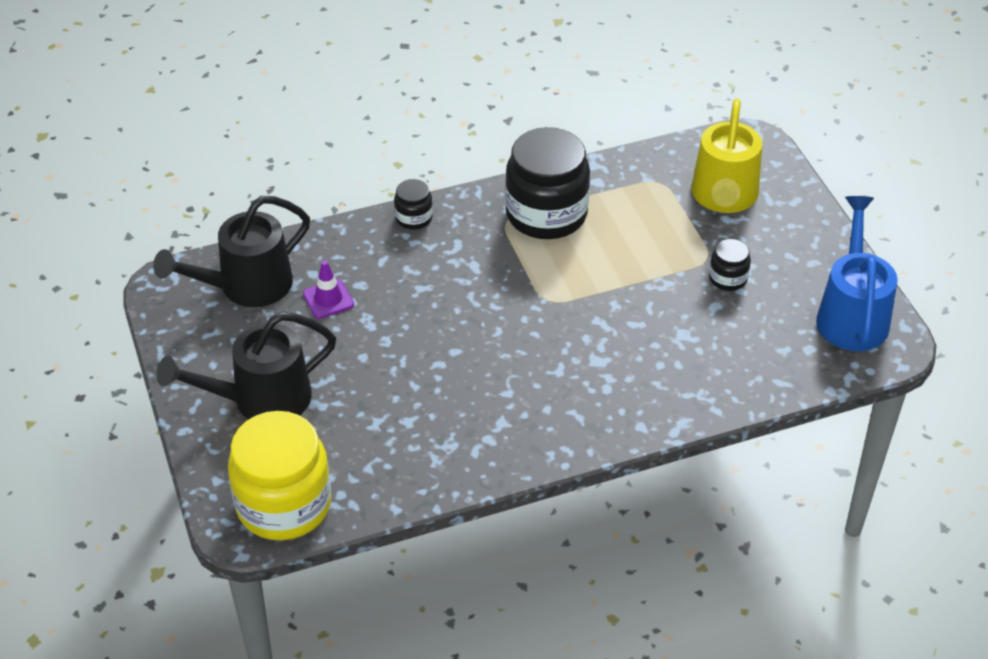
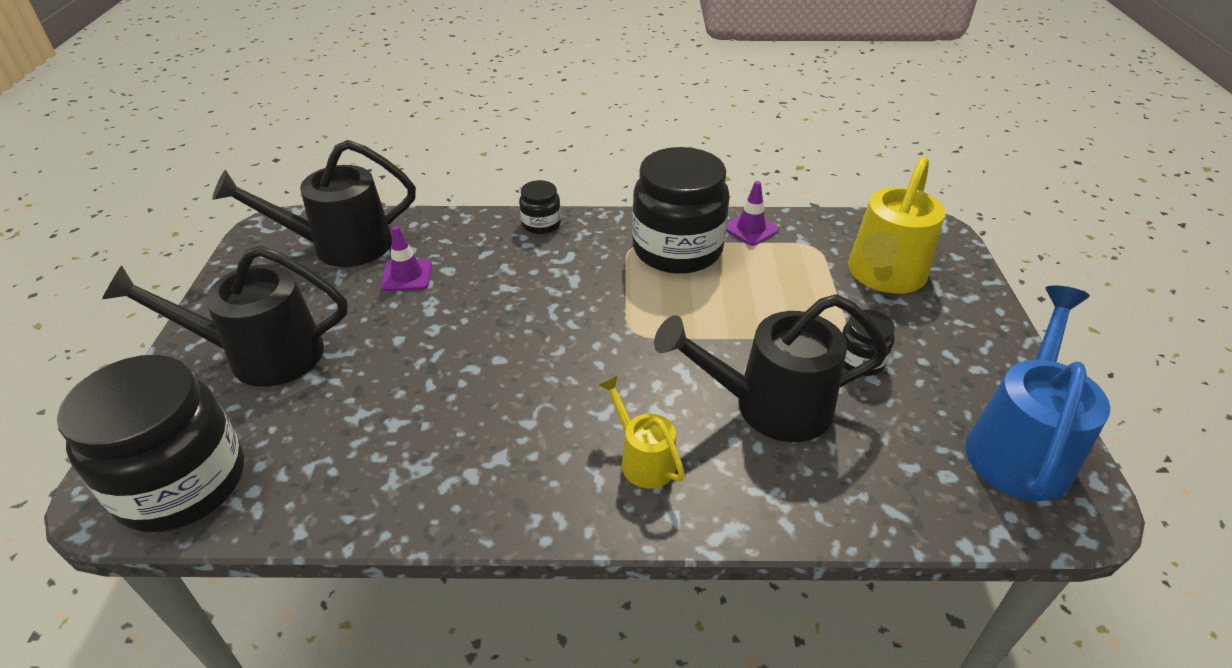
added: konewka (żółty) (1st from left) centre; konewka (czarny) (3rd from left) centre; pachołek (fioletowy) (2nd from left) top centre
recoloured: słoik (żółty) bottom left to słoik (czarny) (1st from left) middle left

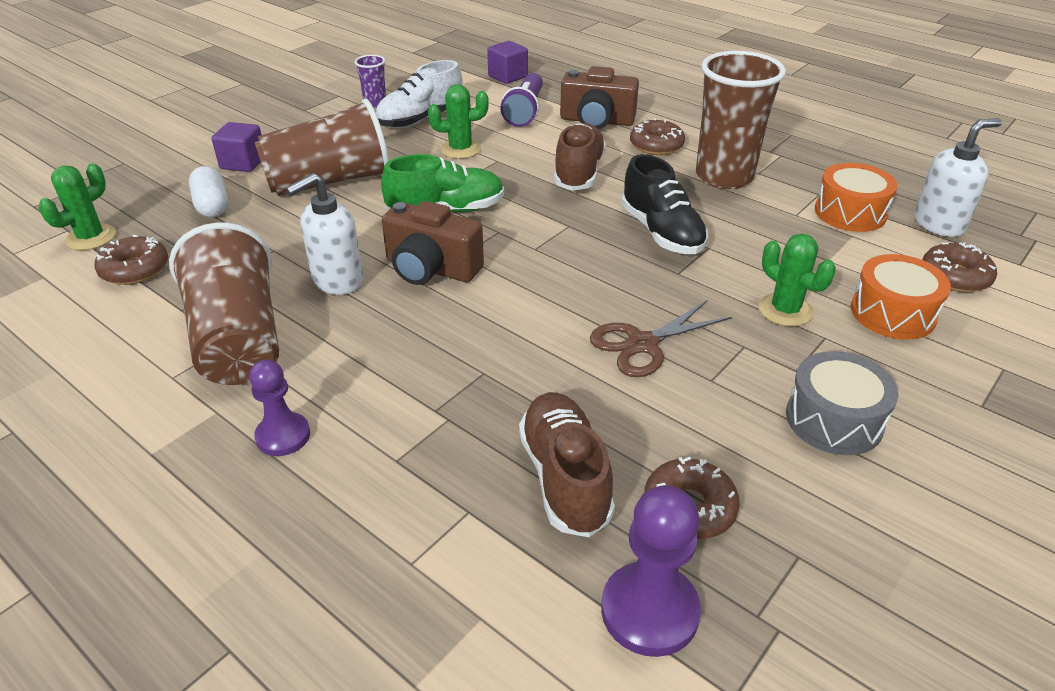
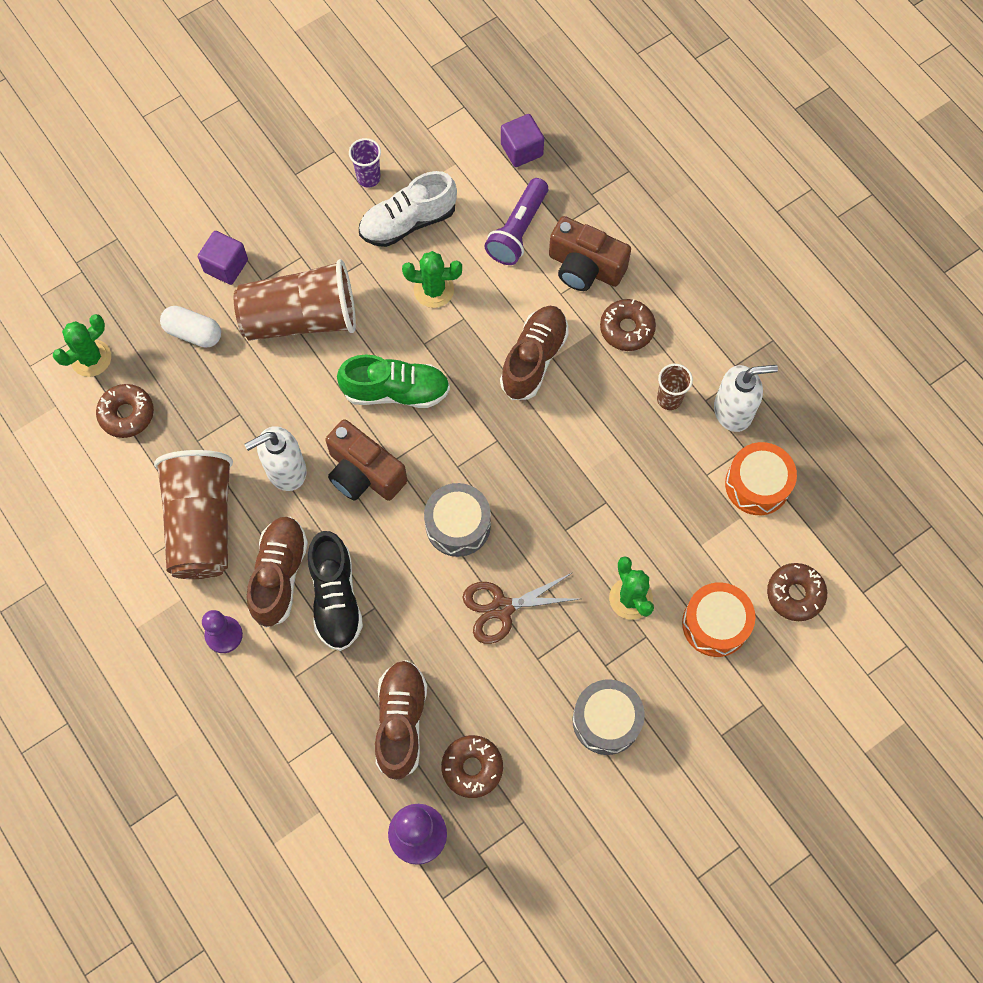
added: but (brązowy) (1st from left) middle left; bęben (szary) (1st from left) centre
moved: but (czarny) top centre to centre; dozownik mydła (biały) (2nd from left) top right to middle right
turned: kapsułka (biały) top left = top left 60 degrees counterclockwise
resized: szklanka (brązowy) (3rd from left) top right = middle right x0.45

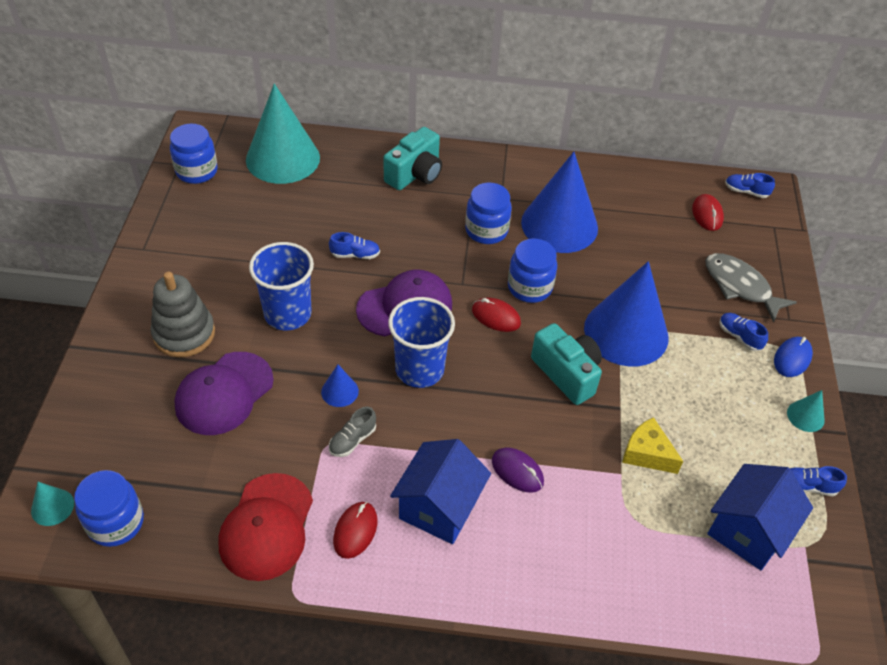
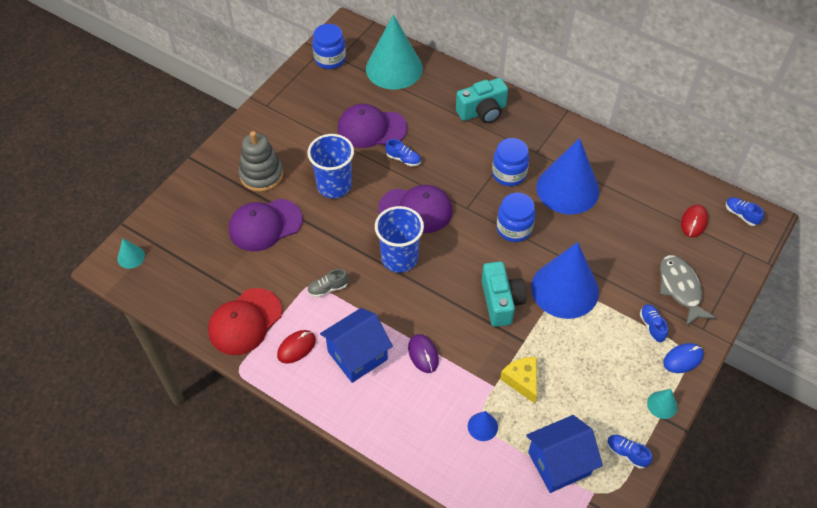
removed: słoik (niebieski) (1st from left) bottom left; myszka (czerwony) (2nd from left) centre
added: czapka (fioletowy) (2nd from left) top centre
moved: stożek (niebieski) (1st from left) centre to bottom centre

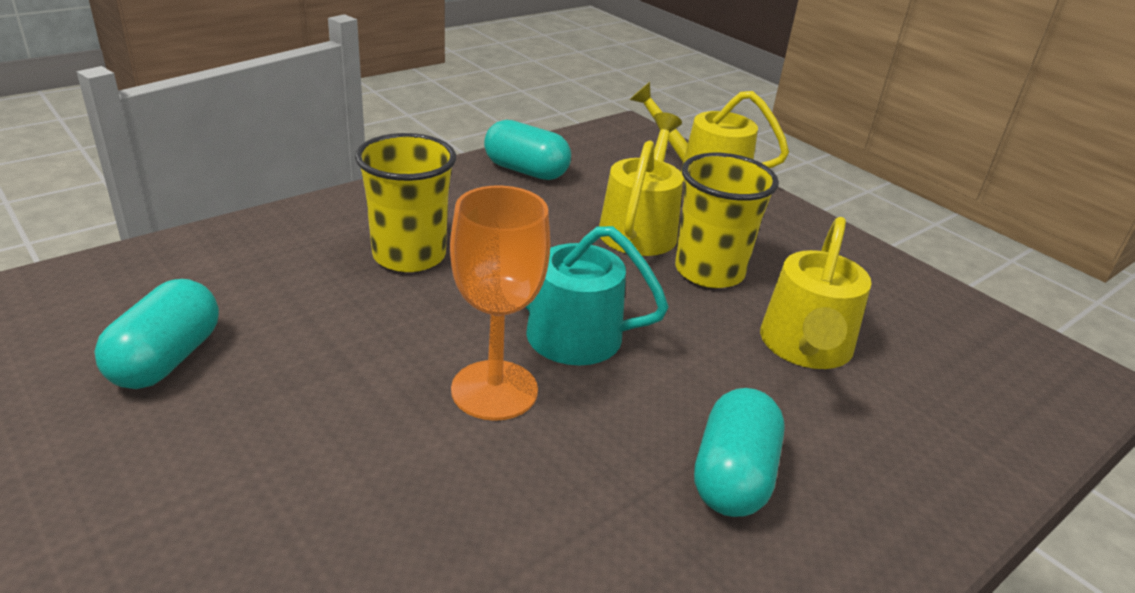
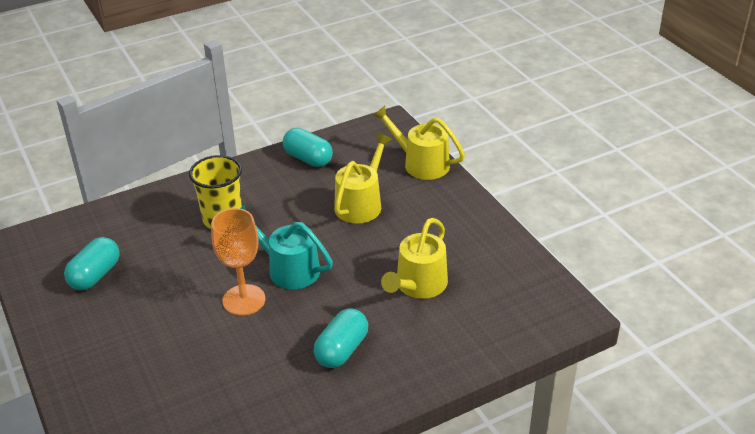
removed: szklanka (żółty) (2nd from left) centre

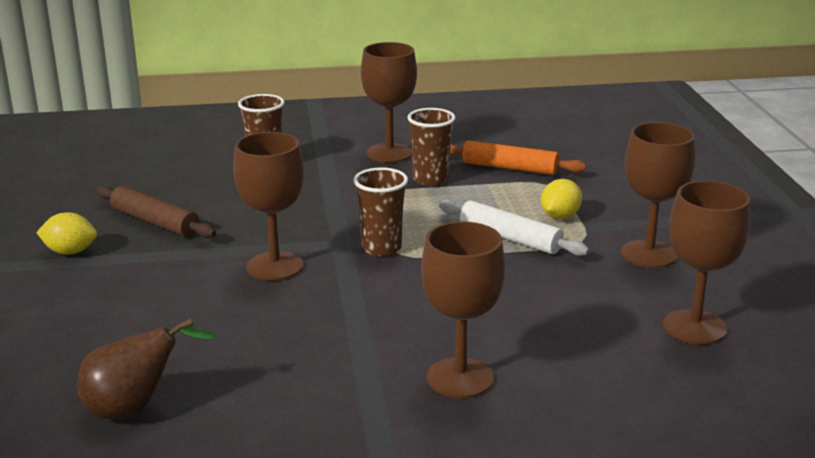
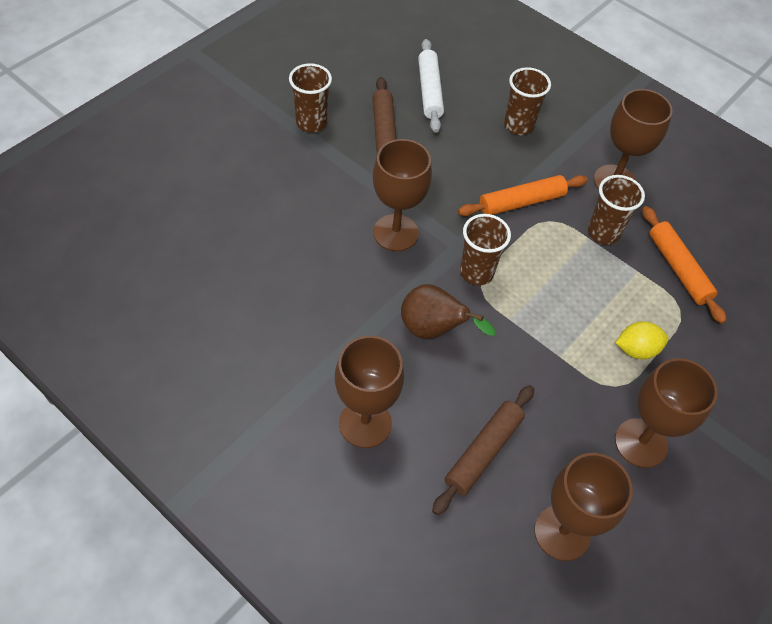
added: wałek do ciasta (brązowy) (2nd from left) bottom centre; wałek do ciasta (pomarańczowy) (1st from left) top right
moved: gruszka (brązowy) bottom left to centre; wałek do ciasta (biały) centre to top centre
replaced: cytryna (żółty) (1st from left) middle left to szklanka (brązowy) (1st from left) top centre

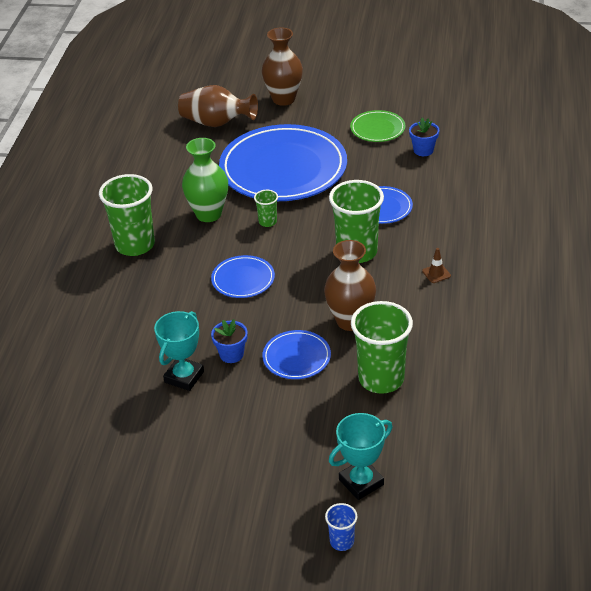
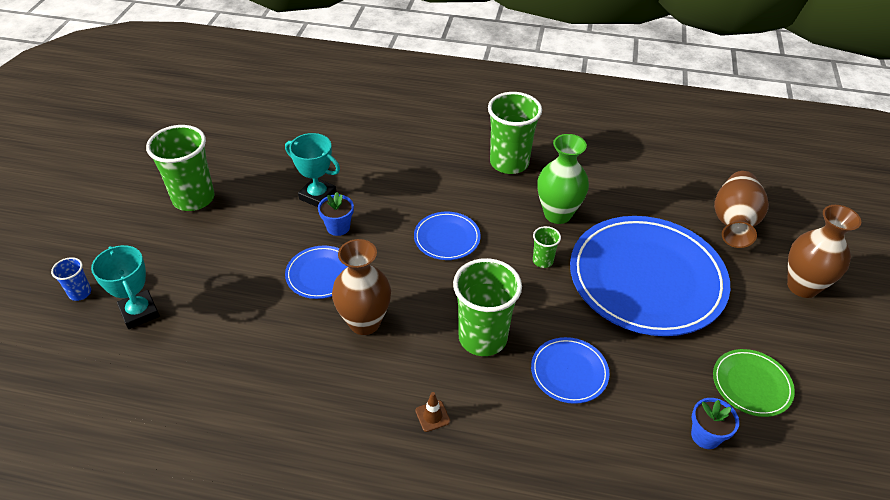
moved: szklanka (zielony) (4th from left in the first image) centre to szklanka (zielony) (1st from left) middle left

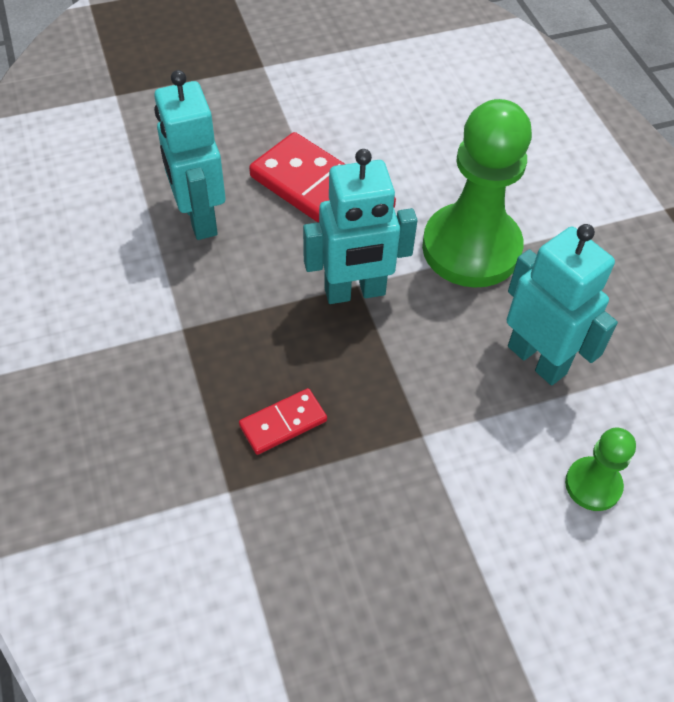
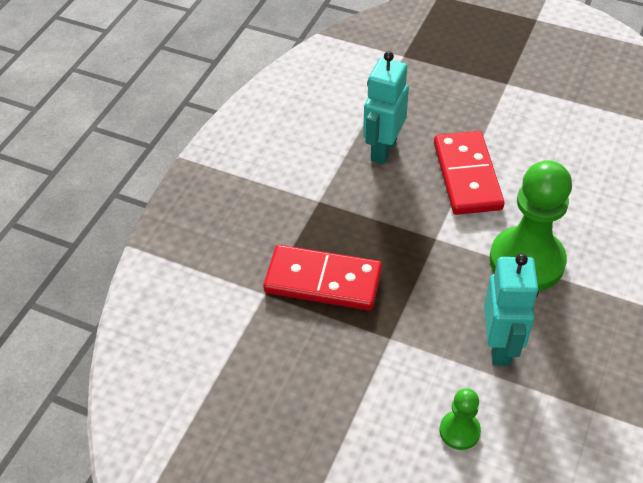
removed: robot (turkusowy) (2nd from left) top centre
resized: kostka domina (czerwony) (1st from left) centre = centre x2.06

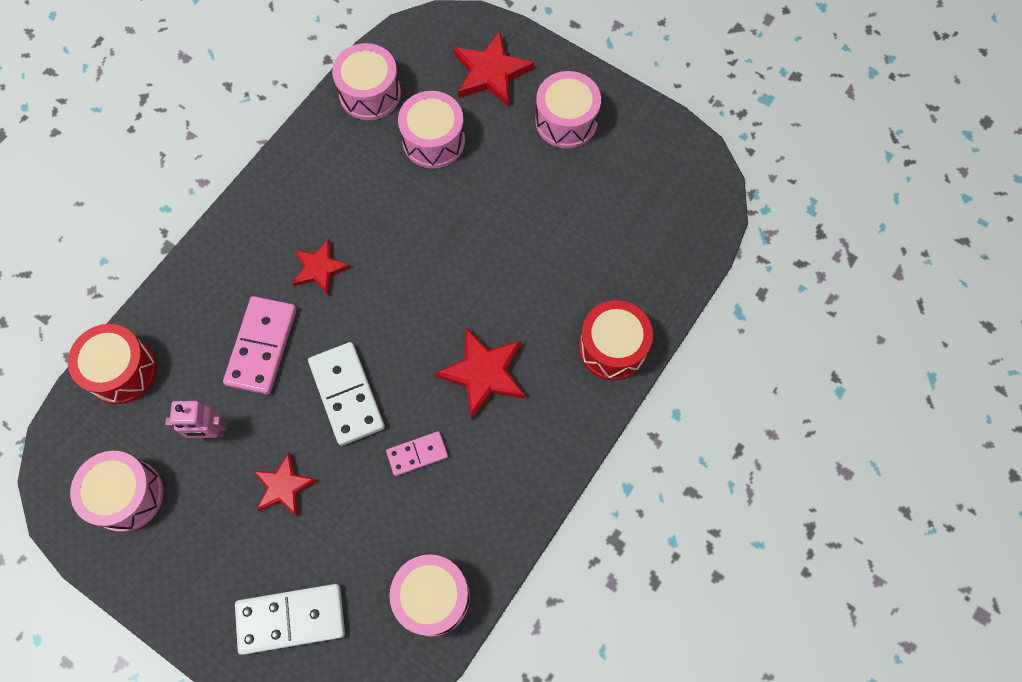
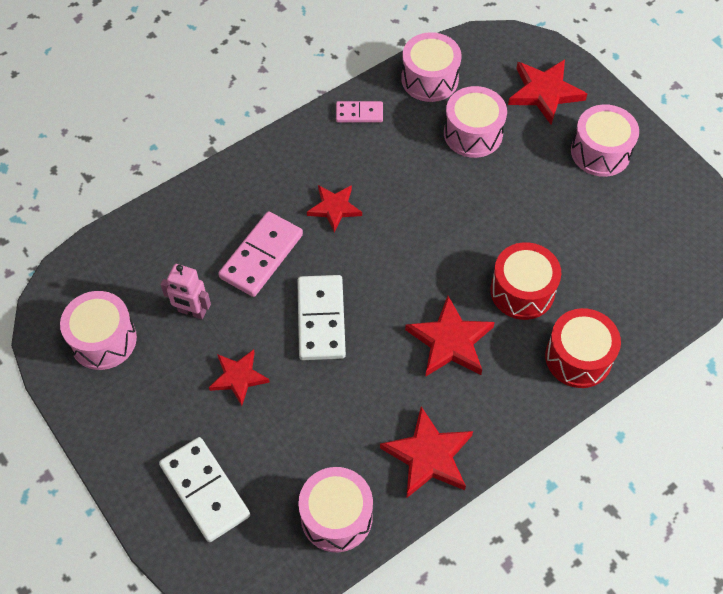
added: gwiazda (czerwony) (3rd from left) bottom centre
moved: kostka domina (różowy) (2nd from left) centre to top centre; bęben (czerwony) (1st from left) middle left to middle right
turned: kostka domina (biały) (1st from left) bottom left = bottom left 45 degrees clockwise

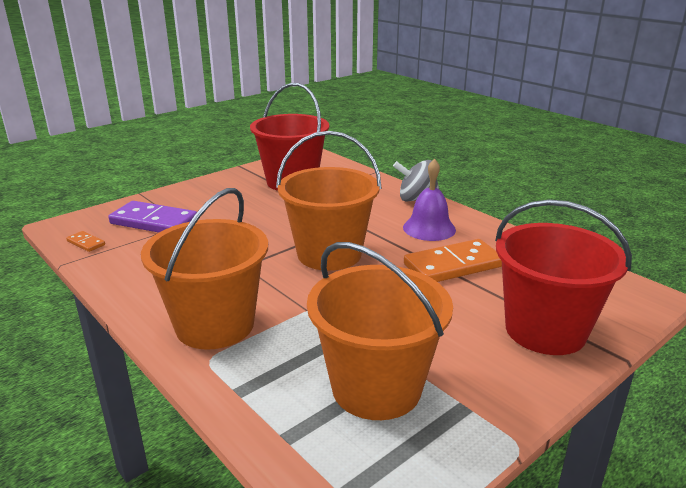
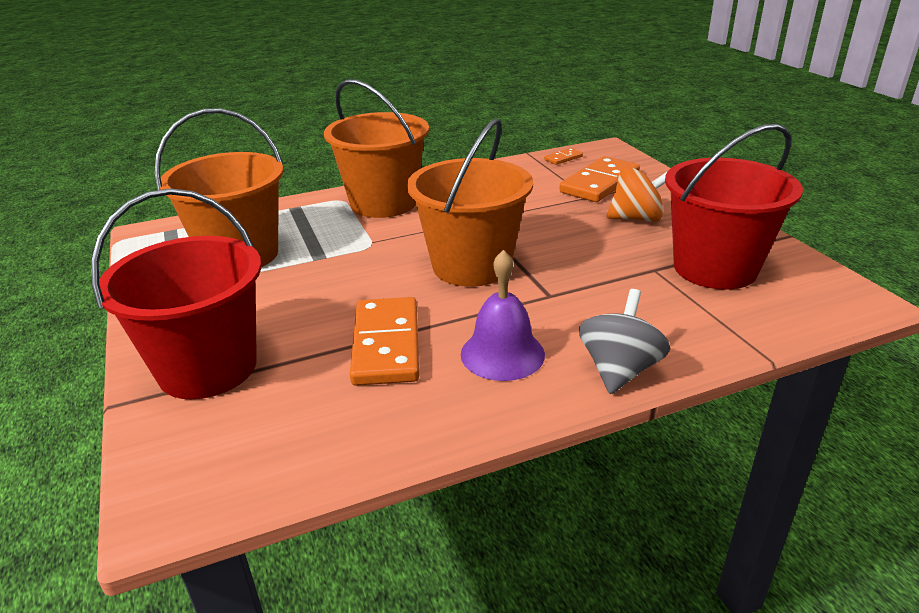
added: bączek (pomarańczowy) top right
recoloured: kostka domina (fioletowy) middle left to kostka domina (pomarańczowy) (3rd from left) top centre

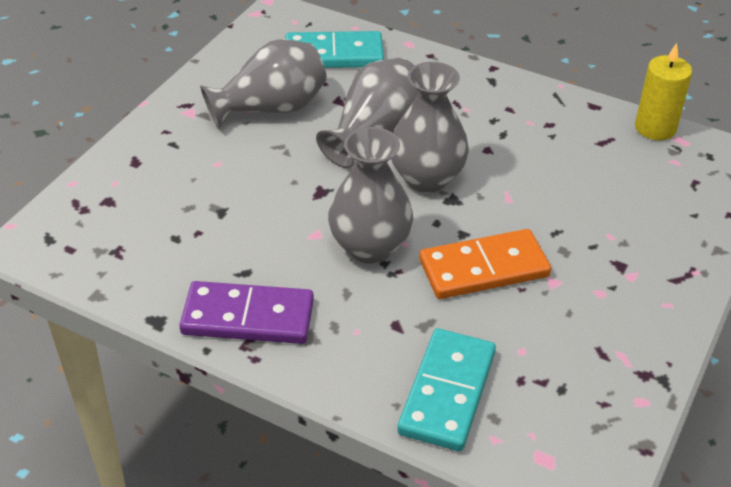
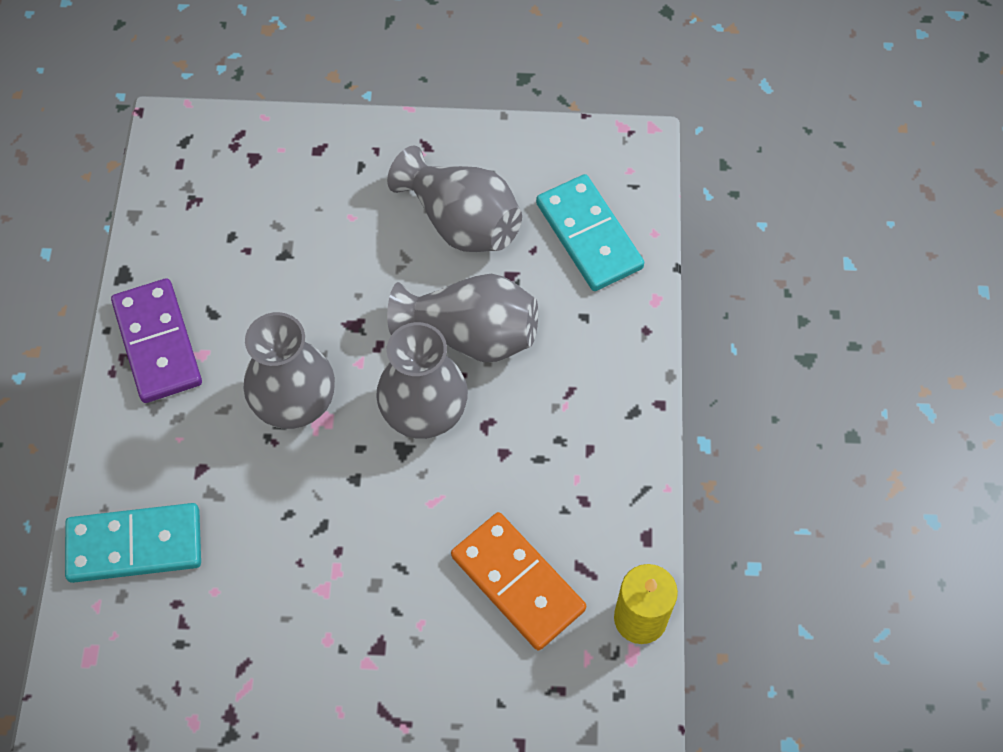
moved: kostka domina (pomarańczowy) centre to bottom centre

